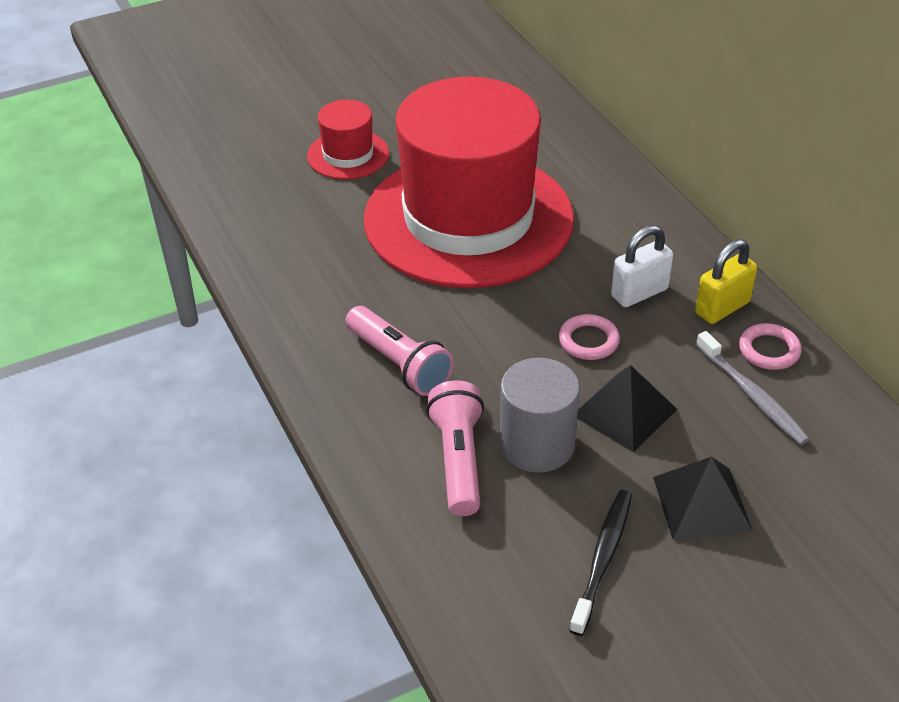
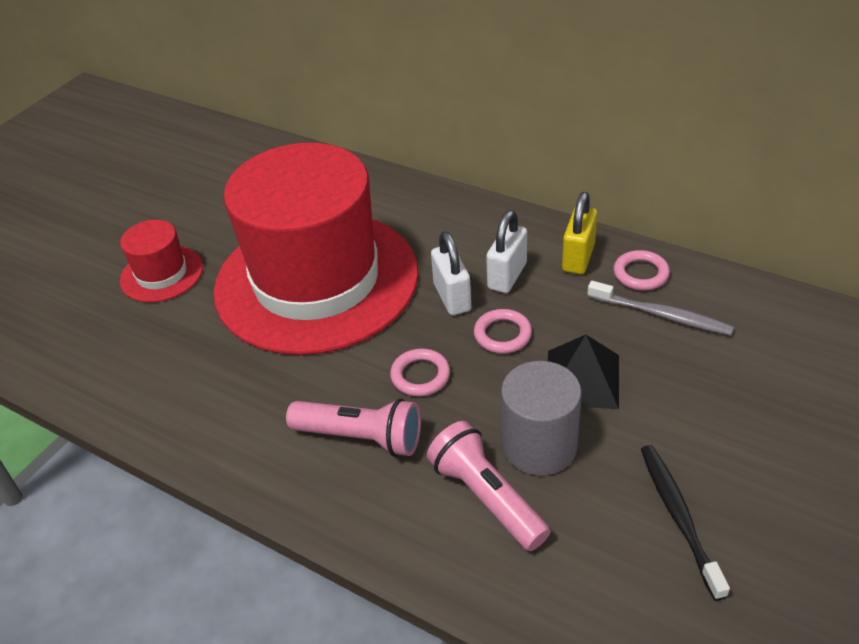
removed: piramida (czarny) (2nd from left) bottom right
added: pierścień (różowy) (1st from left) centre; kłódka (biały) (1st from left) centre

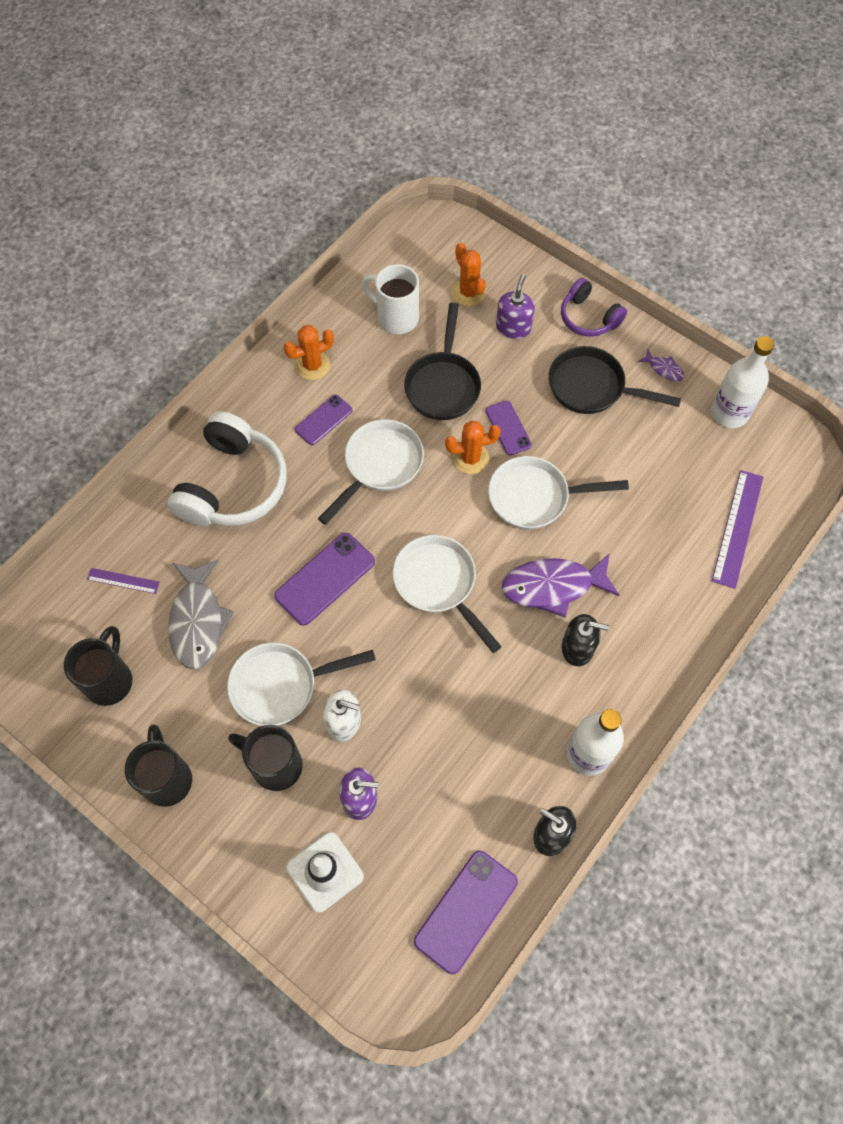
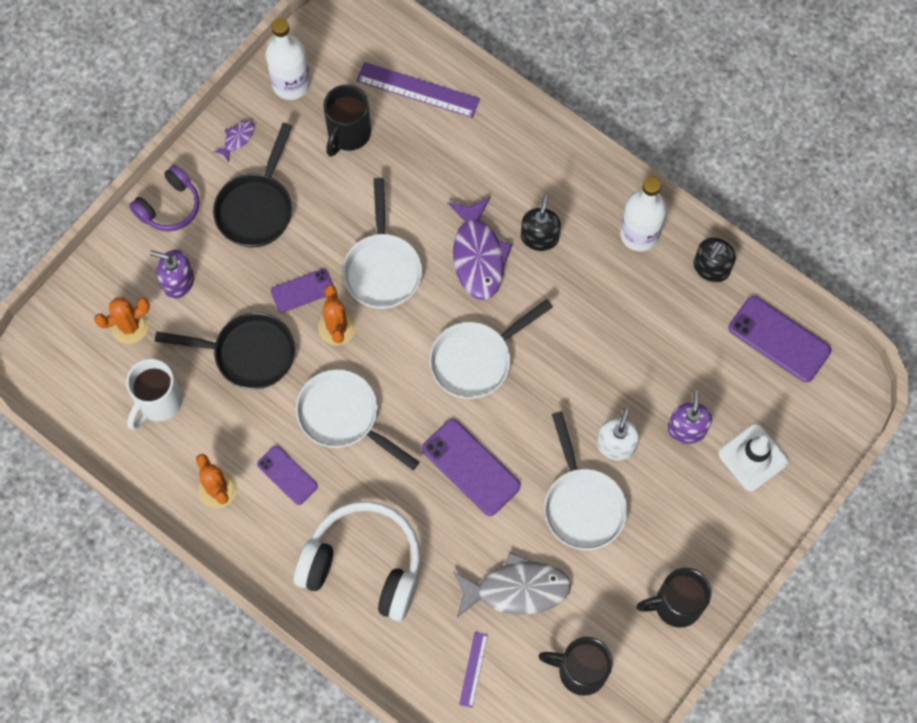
moved: kubek (czarny) (3rd from left in the first image) bottom left to kubek (czarny) (1st from left) top centre

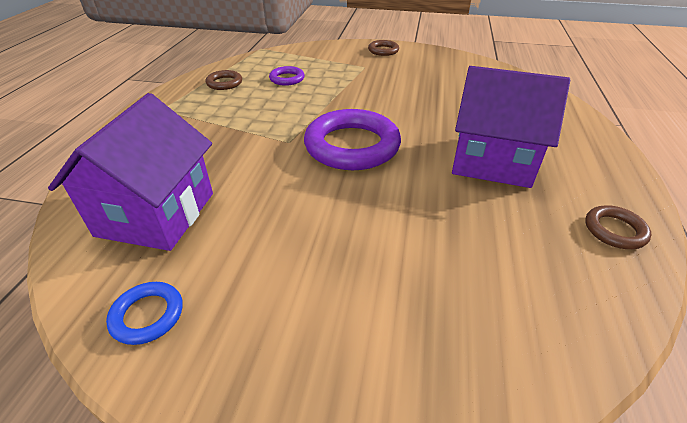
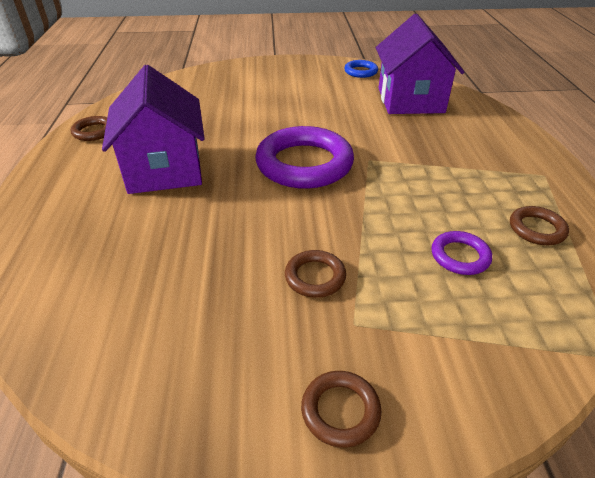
added: pierścień (brązowy) (2nd from left) centre
turned: domek (fioletowy) (2nd from left in the first image) top right = top left 75 degrees clockwise

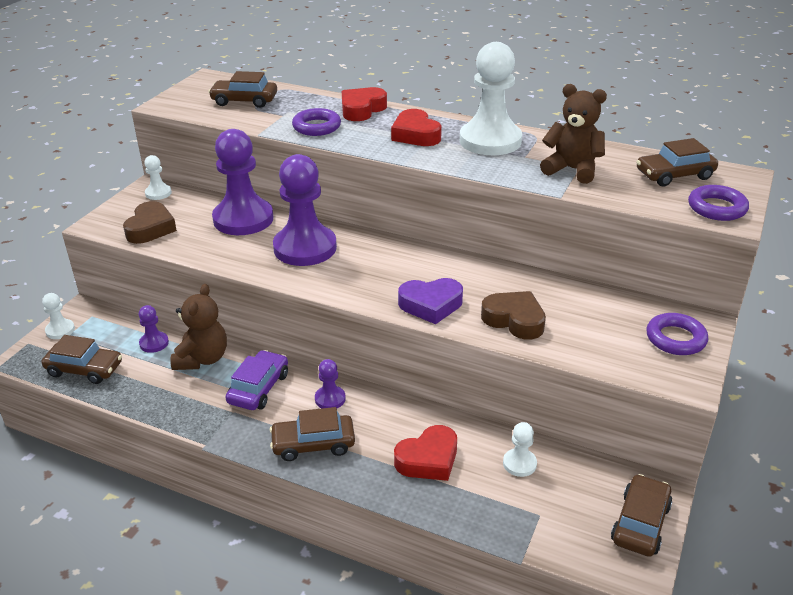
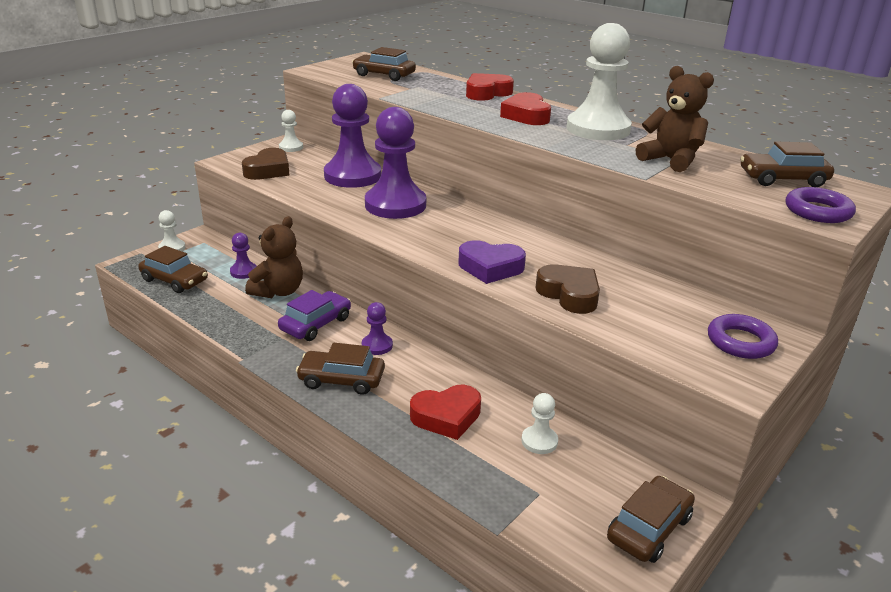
removed: pierścień (fioletowy) (1st from left) top centre

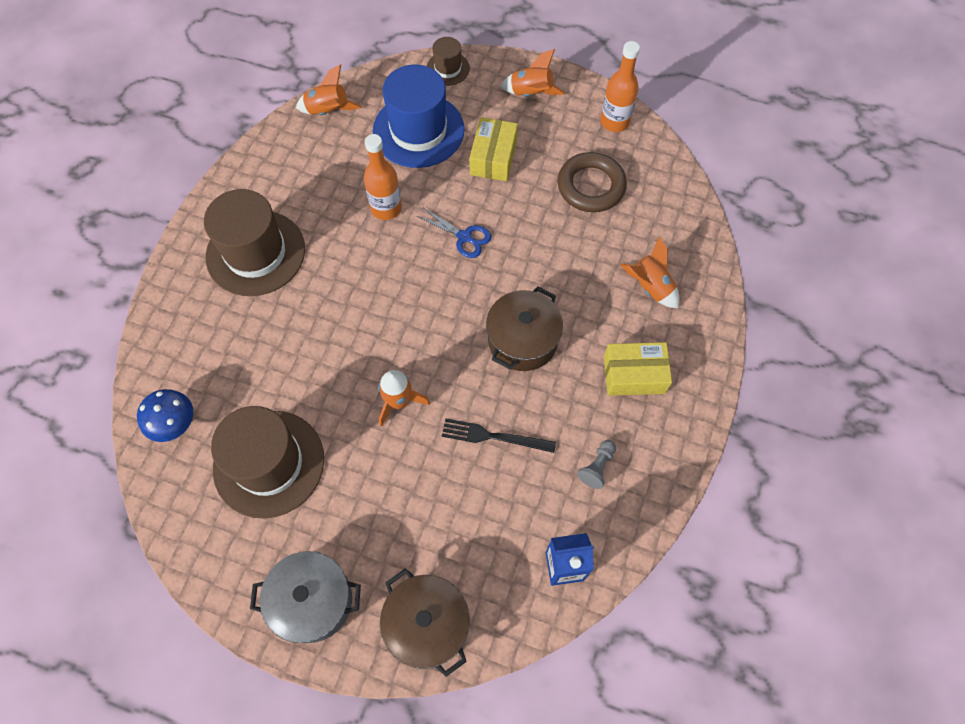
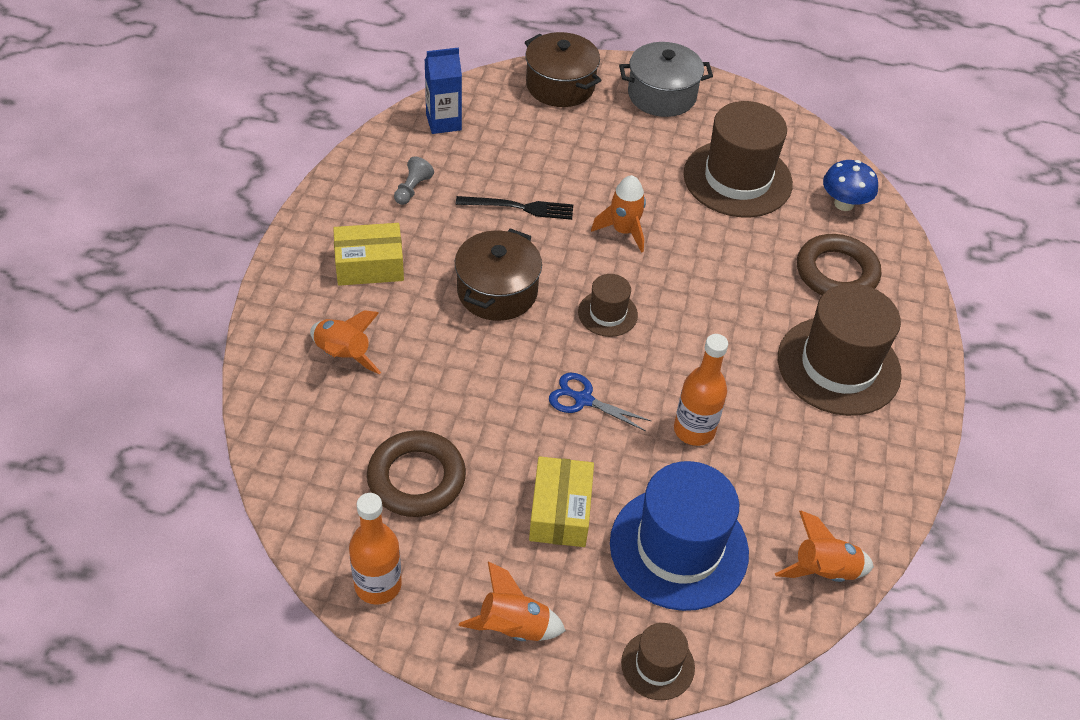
added: kapelusz (brązowy) (1st from left) centre; pierścień (brązowy) (2nd from left) middle right

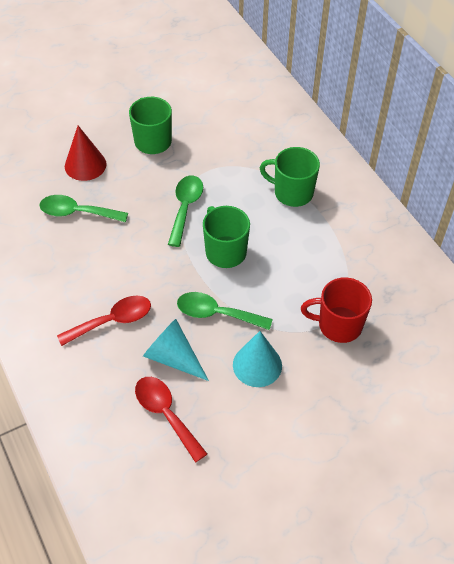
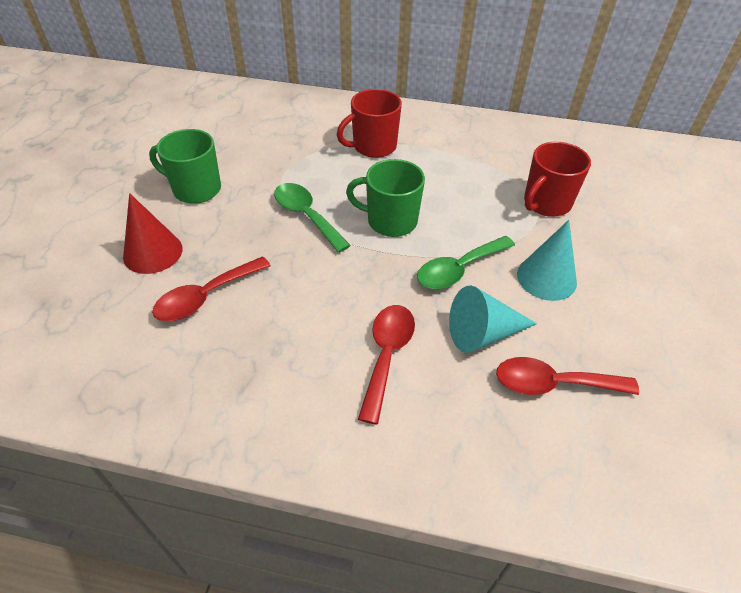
recoloured: łyżka (zielony) (1st from left) middle left to łyżka (czerwony) (1st from left) middle left; kubek (zielony) (3rd from left) top centre to kubek (czerwony) (1st from left) top centre

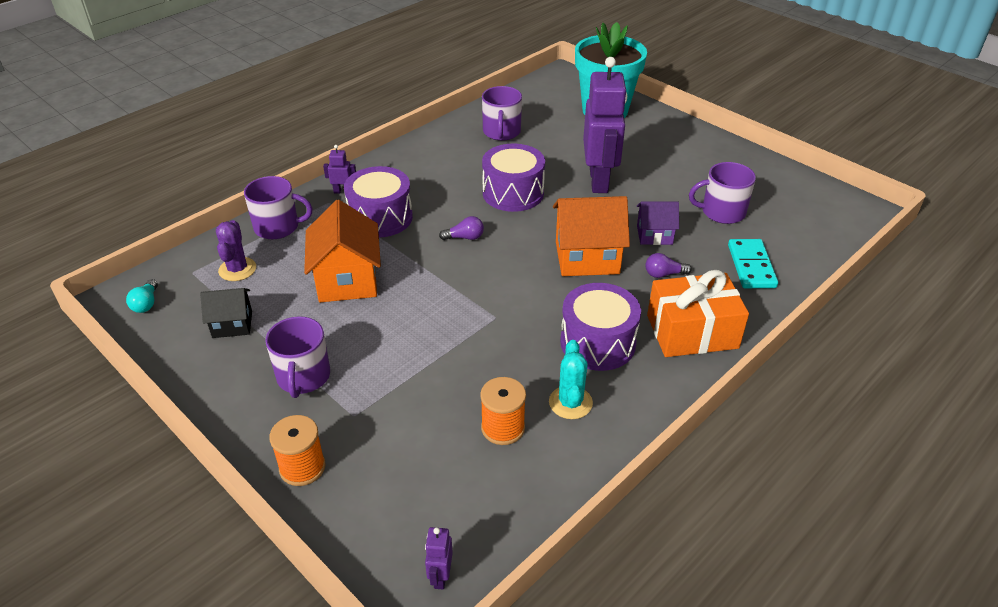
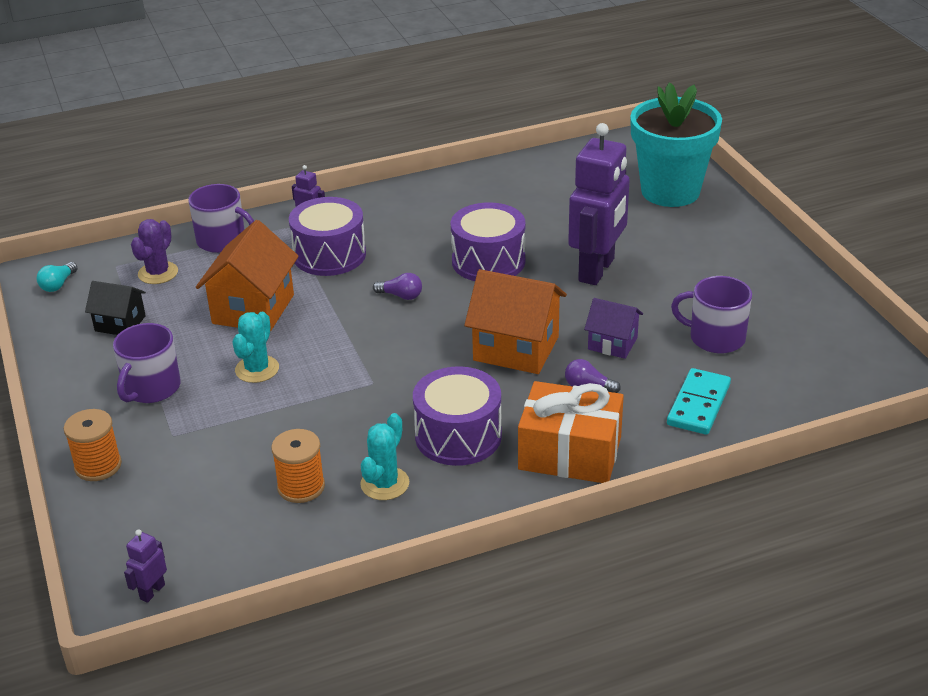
removed: kubek (fioletowy) (3rd from left) top centre
added: kaktus (turkusowy) (1st from left) middle left

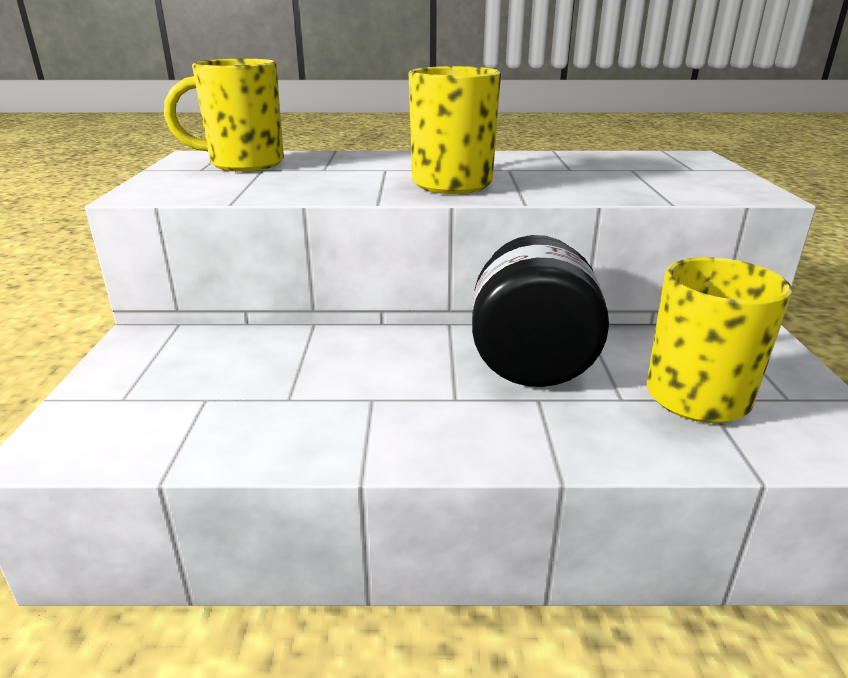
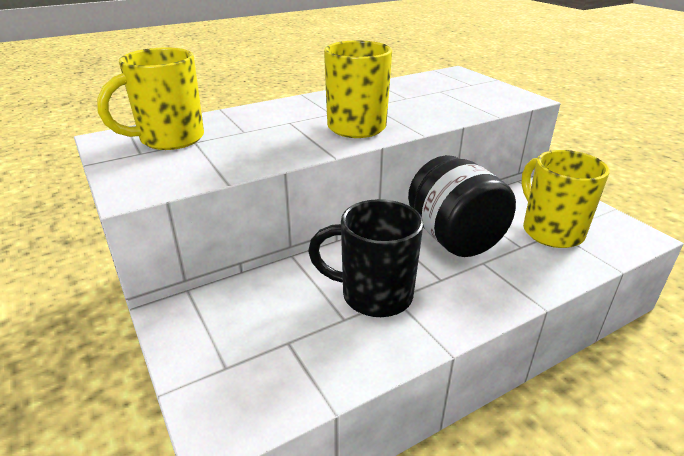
added: kubek (czarny) centre

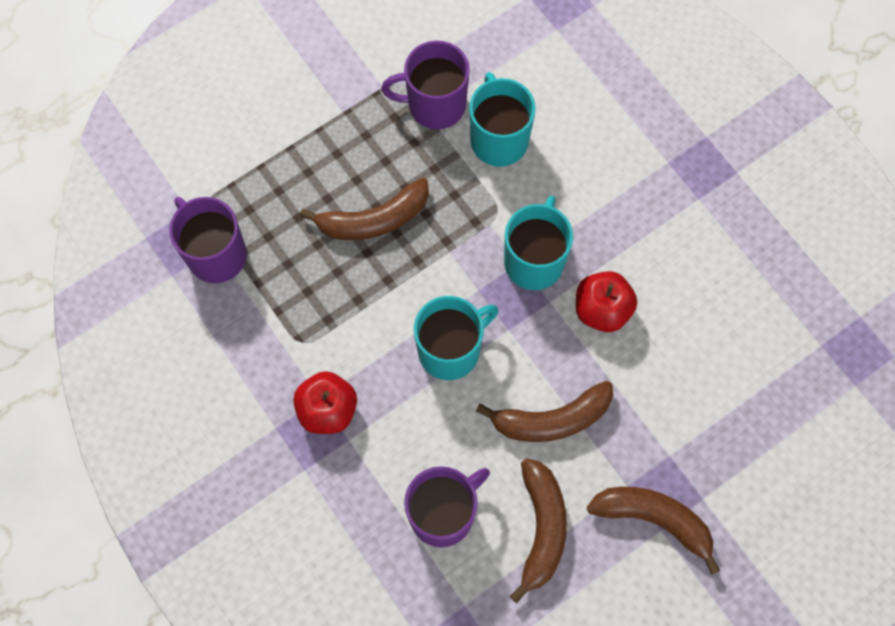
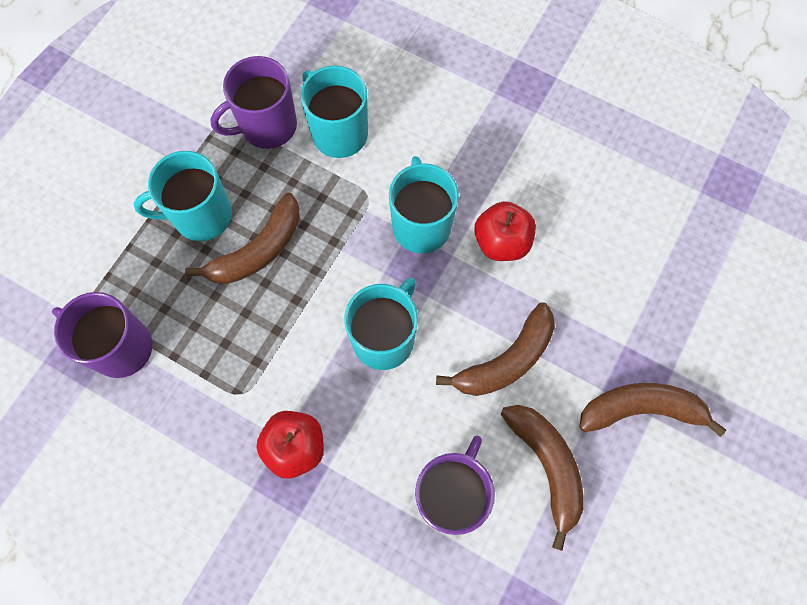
added: kubek (turkusowy) (1st from left) top left

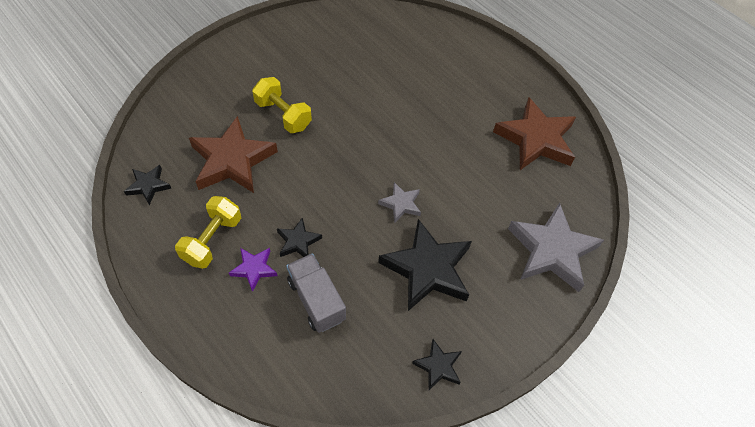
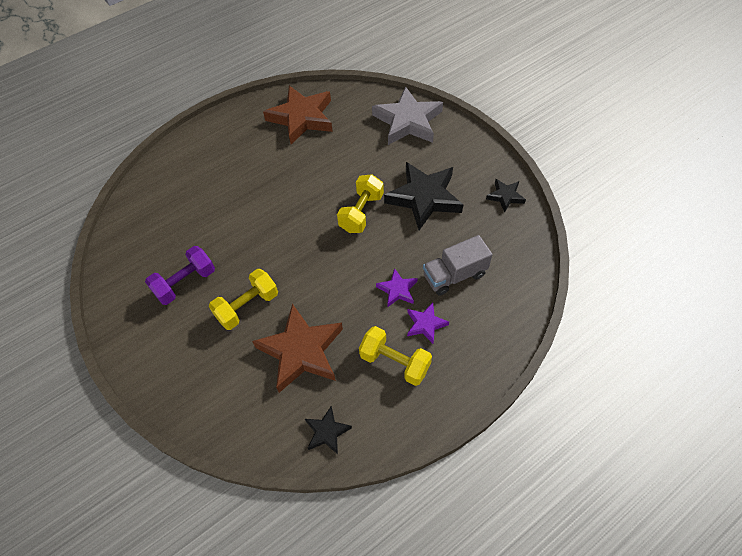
added: hantel (fioletowy) middle left
replaced: gwiazda (szary) (1st from left) centre to hantel (żółty) (2nd from left) centre
recoloured: gwiazda (czarny) (2nd from left) centre to gwiazda (fioletowy) (1st from left) centre

